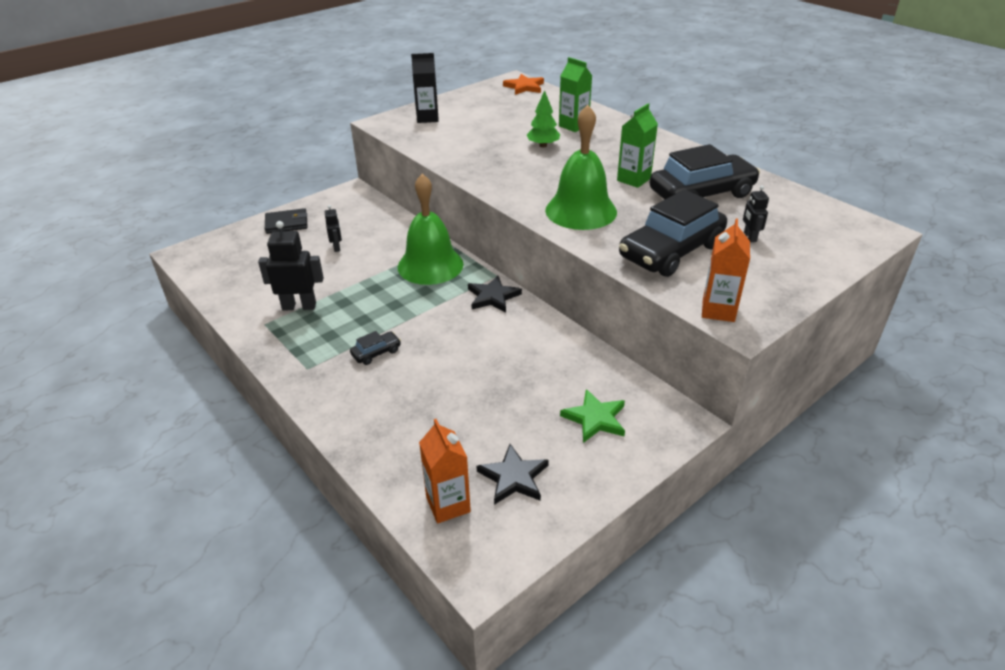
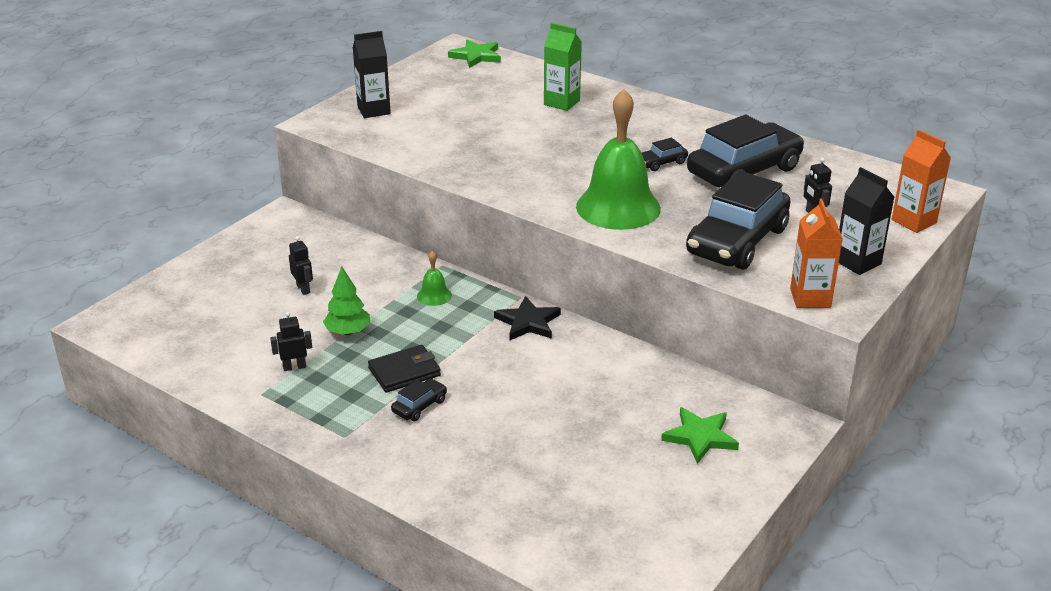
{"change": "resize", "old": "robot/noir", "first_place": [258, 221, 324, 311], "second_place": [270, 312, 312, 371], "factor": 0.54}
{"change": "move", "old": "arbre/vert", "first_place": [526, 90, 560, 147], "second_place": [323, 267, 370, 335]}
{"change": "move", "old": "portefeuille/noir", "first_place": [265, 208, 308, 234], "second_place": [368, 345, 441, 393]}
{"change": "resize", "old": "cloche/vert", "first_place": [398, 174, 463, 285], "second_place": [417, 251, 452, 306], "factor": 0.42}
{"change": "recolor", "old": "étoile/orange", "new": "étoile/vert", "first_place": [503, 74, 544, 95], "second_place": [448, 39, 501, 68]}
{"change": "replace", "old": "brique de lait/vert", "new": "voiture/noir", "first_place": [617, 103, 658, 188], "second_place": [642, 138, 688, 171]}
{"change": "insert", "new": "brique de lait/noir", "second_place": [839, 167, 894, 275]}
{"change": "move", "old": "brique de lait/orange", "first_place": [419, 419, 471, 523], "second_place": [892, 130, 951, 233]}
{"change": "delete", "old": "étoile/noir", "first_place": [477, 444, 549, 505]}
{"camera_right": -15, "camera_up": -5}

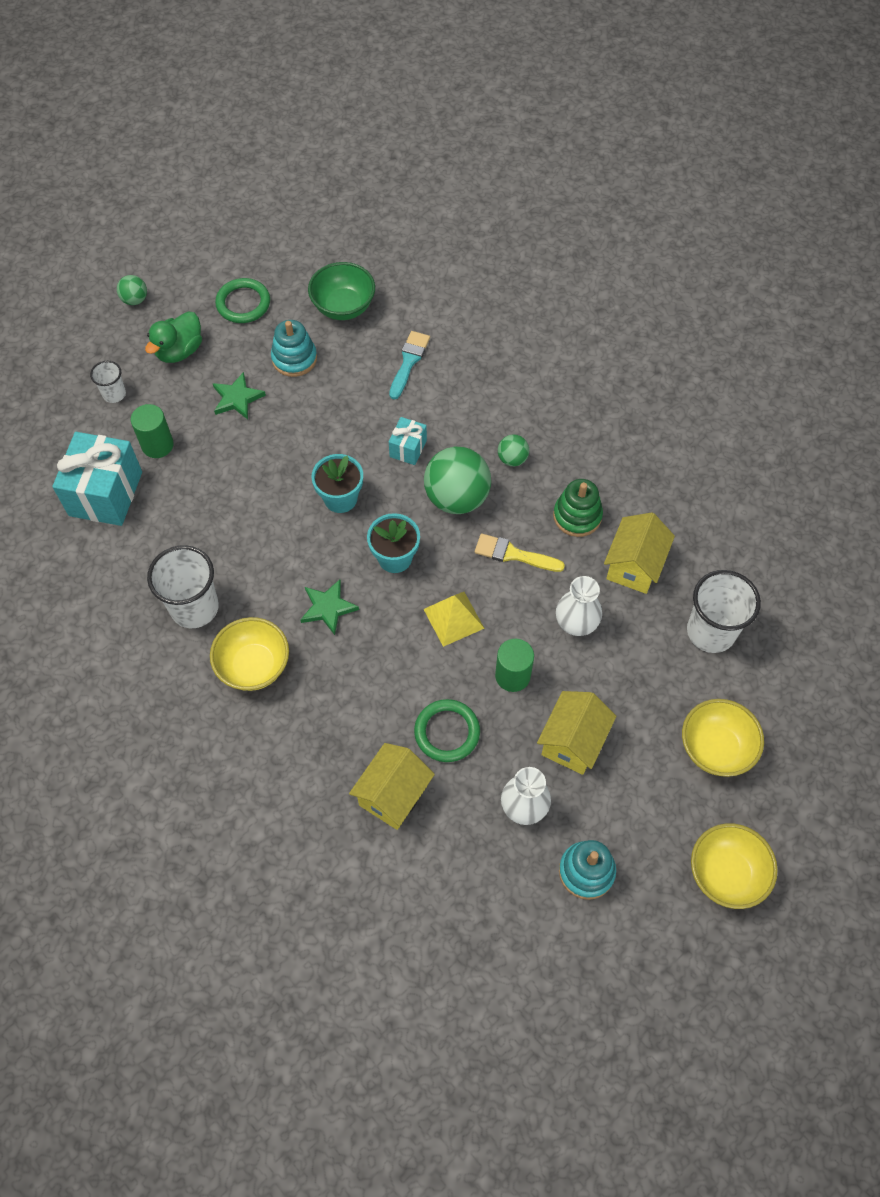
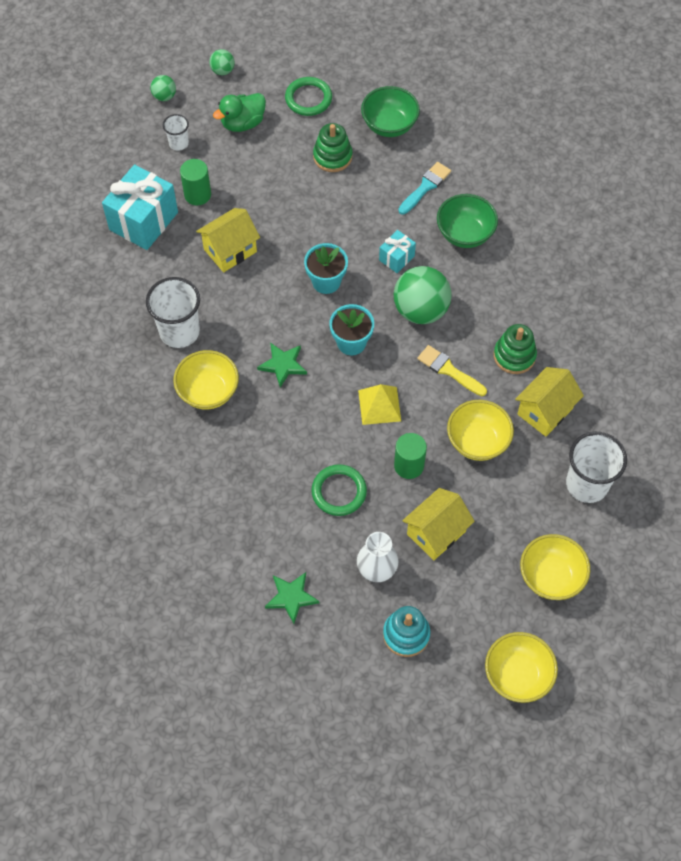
{"change": "move", "old": "balle/vert", "first_place": [498, 435, 529, 466], "second_place": [150, 75, 176, 101]}
{"change": "move", "old": "maison/jaune", "first_place": [349, 743, 435, 830], "second_place": [196, 208, 260, 272]}
{"change": "move", "old": "étoile/vert", "first_place": [212, 372, 266, 419], "second_place": [265, 572, 319, 624]}
{"change": "recolor", "old": "jouet à empiler/turquoise", "new": "jouet à empiler/vert", "first_place": [271, 320, 317, 377], "second_place": [313, 123, 352, 172]}
{"change": "insert", "new": "bol/vert", "second_place": [437, 194, 498, 248]}
{"change": "replace", "old": "vase/blanc", "new": "bol/jaune", "first_place": [556, 576, 602, 636], "second_place": [447, 400, 514, 461]}
{"camera_right": 20, "camera_up": 0}

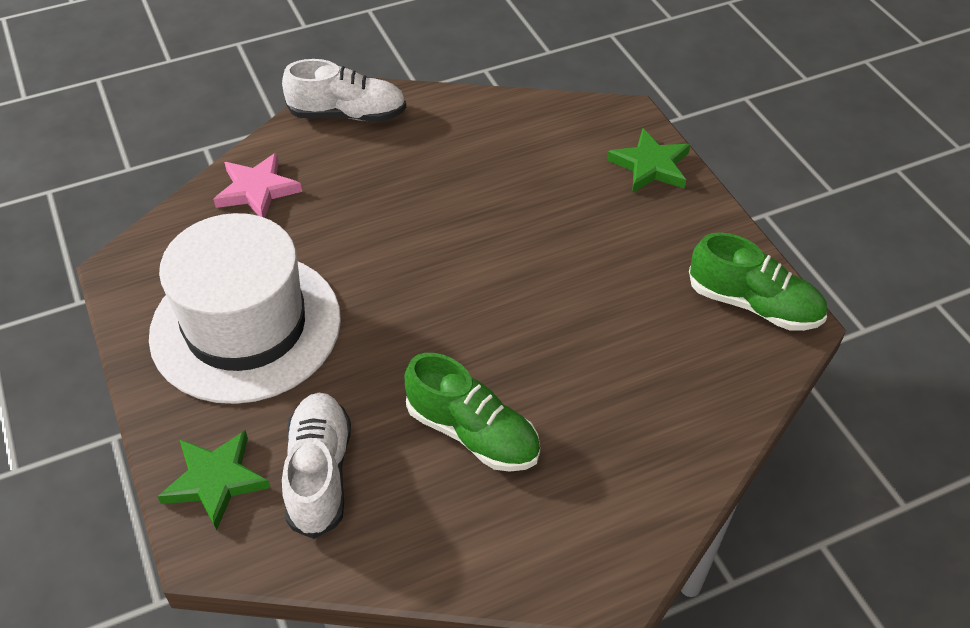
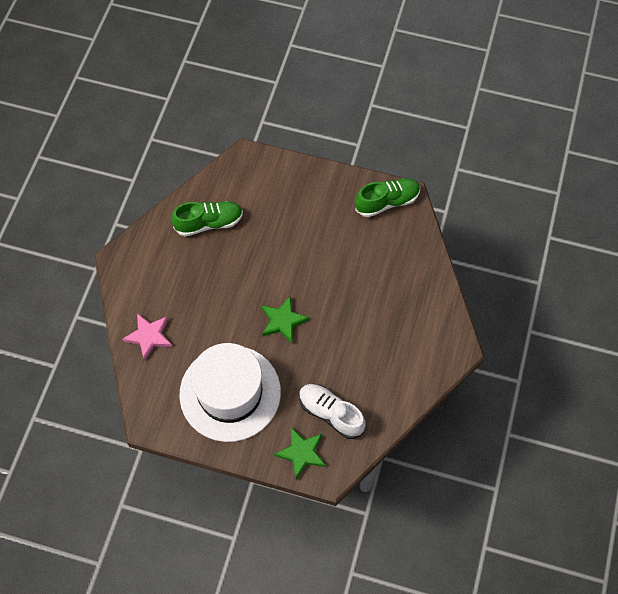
{"change": "move", "old": "chaussure/vert", "first_place": [404, 353, 540, 472], "second_place": [171, 201, 243, 236]}
{"change": "move", "old": "étoile/vert", "first_place": [607, 128, 690, 193], "second_place": [261, 296, 309, 343]}
{"change": "delete", "old": "chaussure/blanc", "first_place": [282, 59, 406, 122]}
{"camera_right": -50, "camera_up": 15}

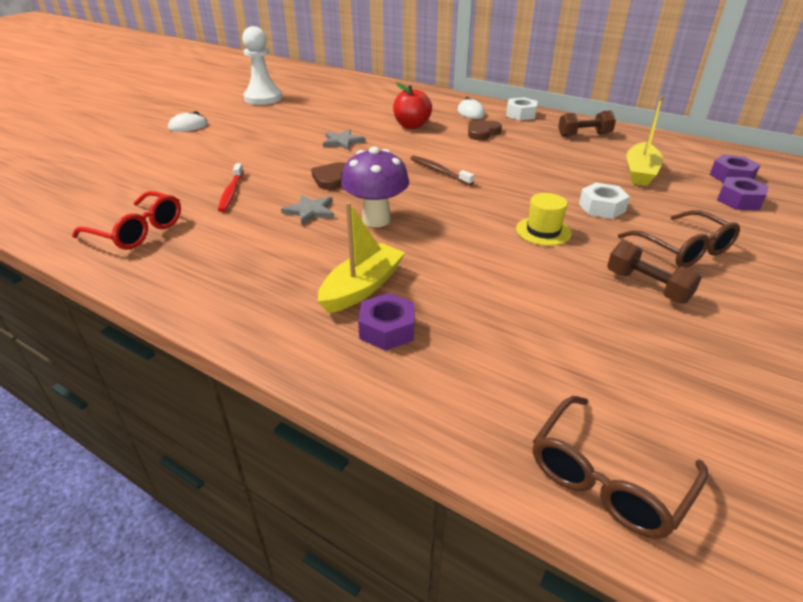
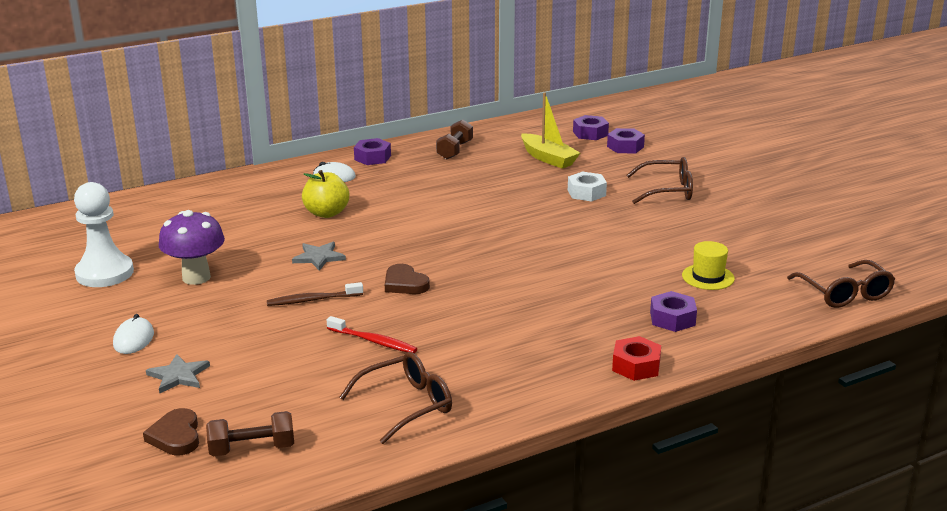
{"change": "move", "old": "cœur/marron", "first_place": [468, 121, 502, 140], "second_place": [143, 408, 199, 456]}
{"change": "move", "old": "étoile/gris", "first_place": [281, 195, 334, 225], "second_place": [146, 354, 210, 394]}
{"change": "move", "old": "champignon/violet", "first_place": [341, 147, 409, 227], "second_place": [159, 210, 225, 285]}
{"change": "move", "old": "haltère/marron", "first_place": [607, 241, 702, 303], "second_place": [206, 411, 294, 456]}
{"change": "move", "old": "brosse à dents/marron", "first_place": [410, 155, 474, 186], "second_place": [267, 282, 363, 306]}
{"change": "recolor", "old": "pomme/rouge", "new": "pomme/jaune", "first_place": [393, 82, 432, 129], "second_place": [302, 170, 349, 218]}
{"change": "recolor", "old": "lunettes/rouge", "new": "lunettes/marron", "first_place": [72, 191, 181, 250], "second_place": [339, 352, 452, 444]}
{"change": "recolor", "old": "écrou/blanc", "new": "écrou/violet", "first_place": [506, 97, 538, 120], "second_place": [354, 138, 391, 165]}
{"change": "insert", "new": "écrou/rouge", "second_place": [612, 336, 661, 381]}
{"change": "move", "old": "chapeau/jaune", "first_place": [516, 193, 572, 246], "second_place": [682, 241, 735, 290]}
{"change": "delete", "old": "bateau/jaune", "first_place": [318, 202, 405, 313]}
{"camera_right": -60, "camera_up": -10}

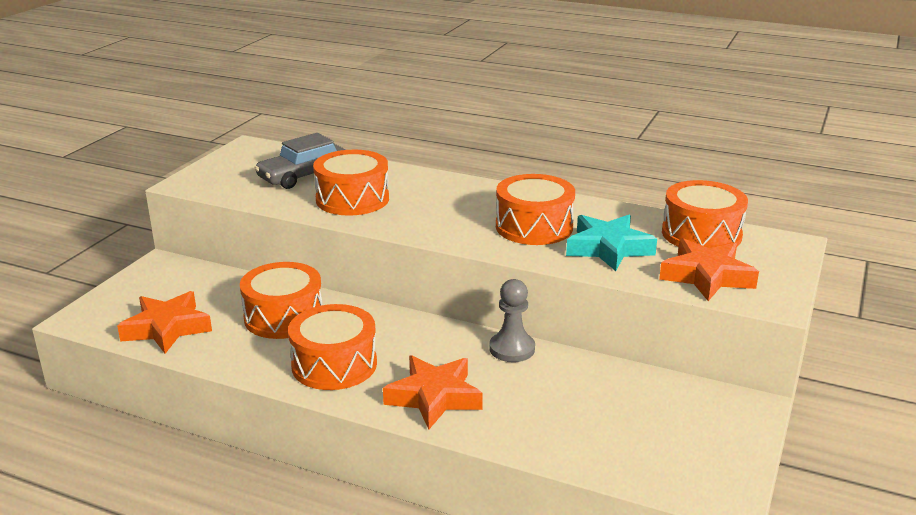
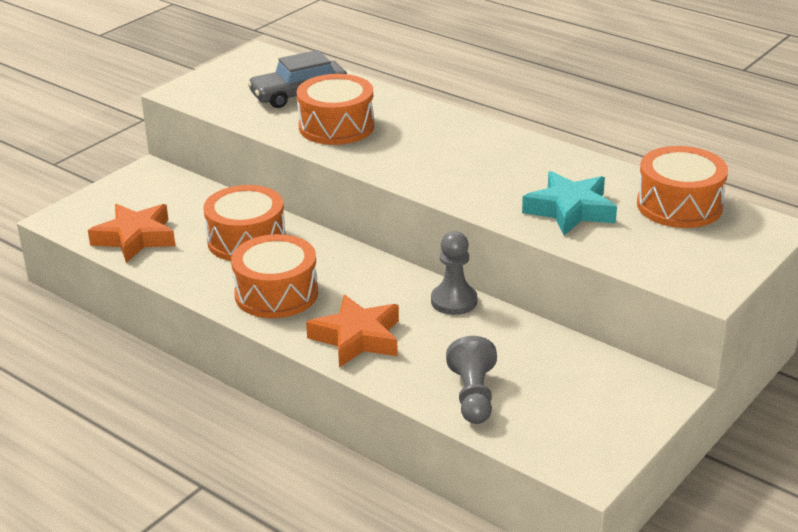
{"change": "insert", "new": "pion/gris", "second_place": [446, 336, 497, 424]}
{"change": "delete", "old": "tambour/orange", "first_place": [496, 174, 575, 245]}
{"change": "delete", "old": "étoile/orange", "first_place": [659, 238, 759, 301]}
{"camera_right": 15, "camera_up": 5}

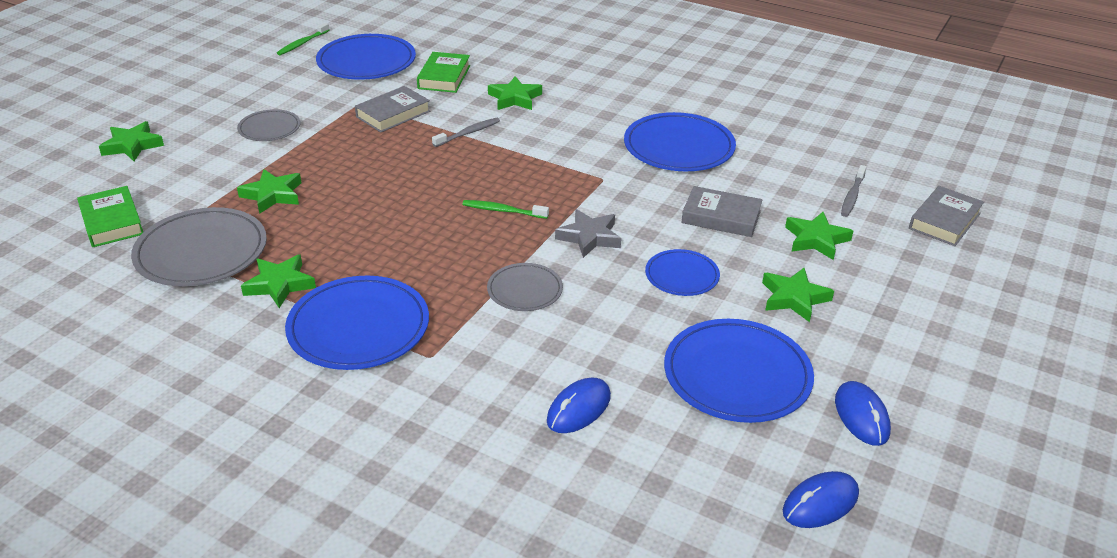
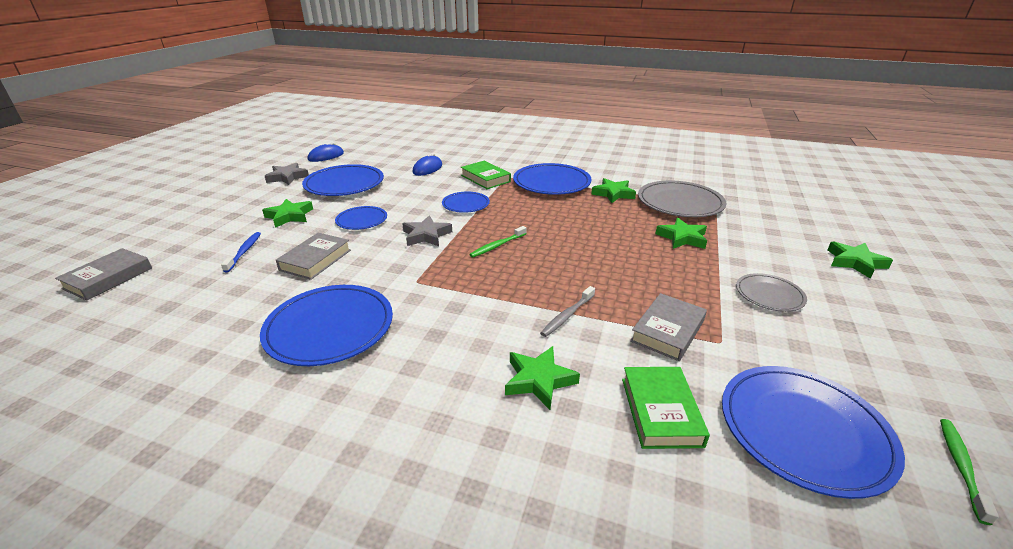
{"change": "replace", "old": "étoile/vert", "new": "brosse à dents/bleu", "first_place": [785, 212, 853, 260], "second_place": [221, 232, 261, 272]}
{"change": "replace", "old": "souris/bleu", "new": "étoile/gris", "first_place": [835, 381, 891, 446], "second_place": [265, 163, 309, 185]}
{"change": "rotate", "old": "livre/gris", "first_place": [681, 186, 763, 237], "second_place": [276, 233, 351, 280], "degrees": -75}
{"change": "recolor", "old": "assiette/gris", "new": "assiette/bleu", "first_place": [487, 263, 563, 311], "second_place": [442, 192, 490, 213]}
{"change": "move", "old": "livre/vert", "first_place": [77, 186, 143, 247], "second_place": [461, 161, 511, 189]}
{"change": "rotate", "old": "brosse à dents/vert", "first_place": [462, 200, 549, 219], "second_place": [469, 226, 527, 258], "degrees": 135}
{"change": "delete", "old": "brosse à dents/gris", "first_place": [841, 165, 866, 217]}
{"camera_right": 170, "camera_up": -5}

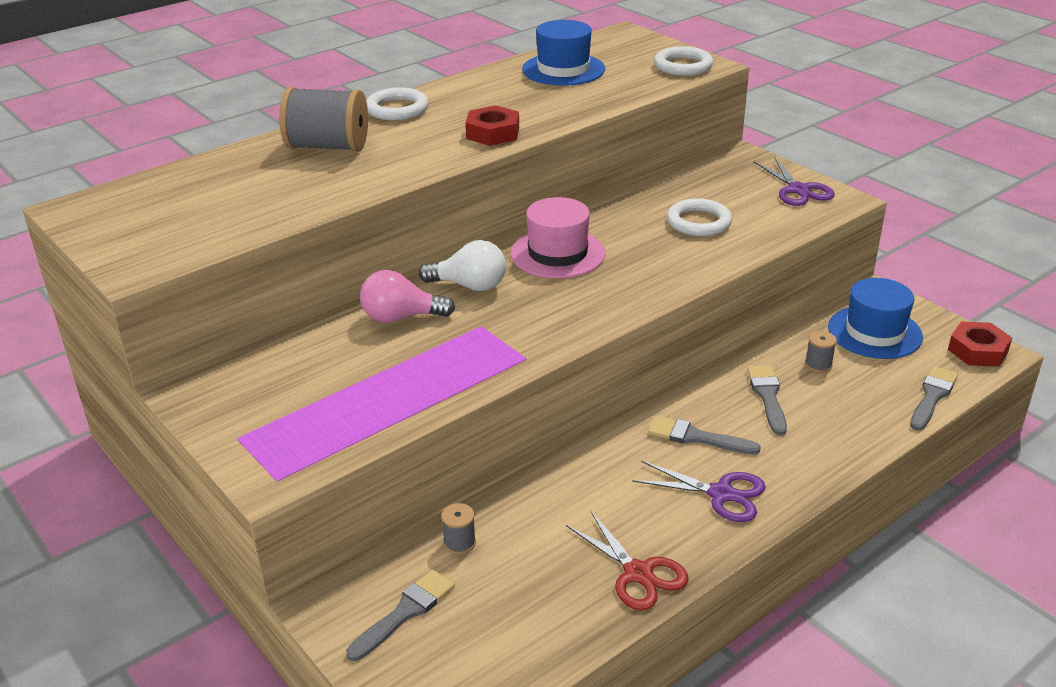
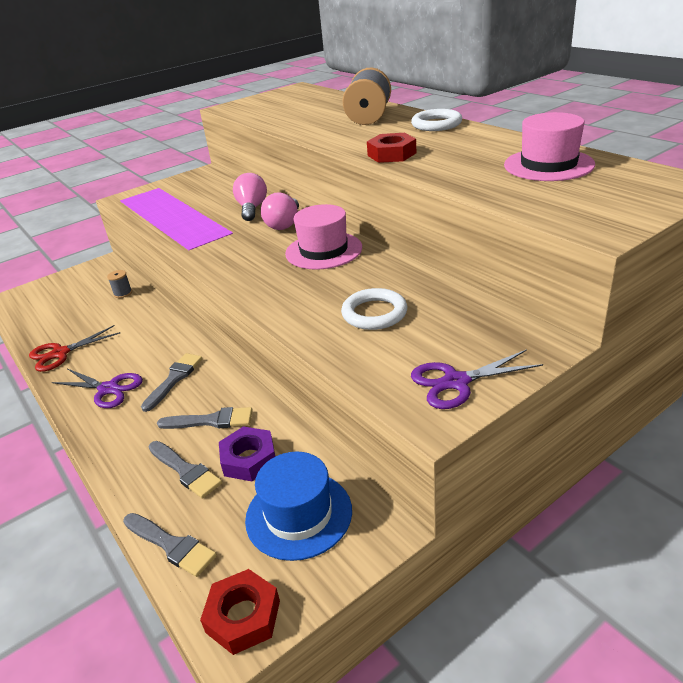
{"change": "rotate", "old": "ciseaux/violet", "first_place": [632, 460, 766, 522], "second_place": [52, 369, 143, 408], "degrees": -90}
{"change": "move", "old": "pinceau/gris", "first_place": [346, 569, 455, 661], "second_place": [149, 441, 222, 499]}
{"change": "replace", "old": "bobine/gris", "new": "écrou/violet", "first_place": [805, 331, 837, 373], "second_place": [219, 426, 275, 481]}
{"change": "recolor", "old": "ampoule/blanc", "new": "ampoule/rose", "first_place": [419, 240, 506, 291], "second_place": [261, 192, 299, 230]}
{"change": "recolor", "old": "chapeau/bleu", "new": "chapeau/rose", "first_place": [522, 20, 605, 86], "second_place": [504, 112, 595, 181]}
{"change": "delete", "old": "anneau/blanc", "first_place": [654, 46, 713, 76]}
{"camera_right": 95, "camera_up": 0}

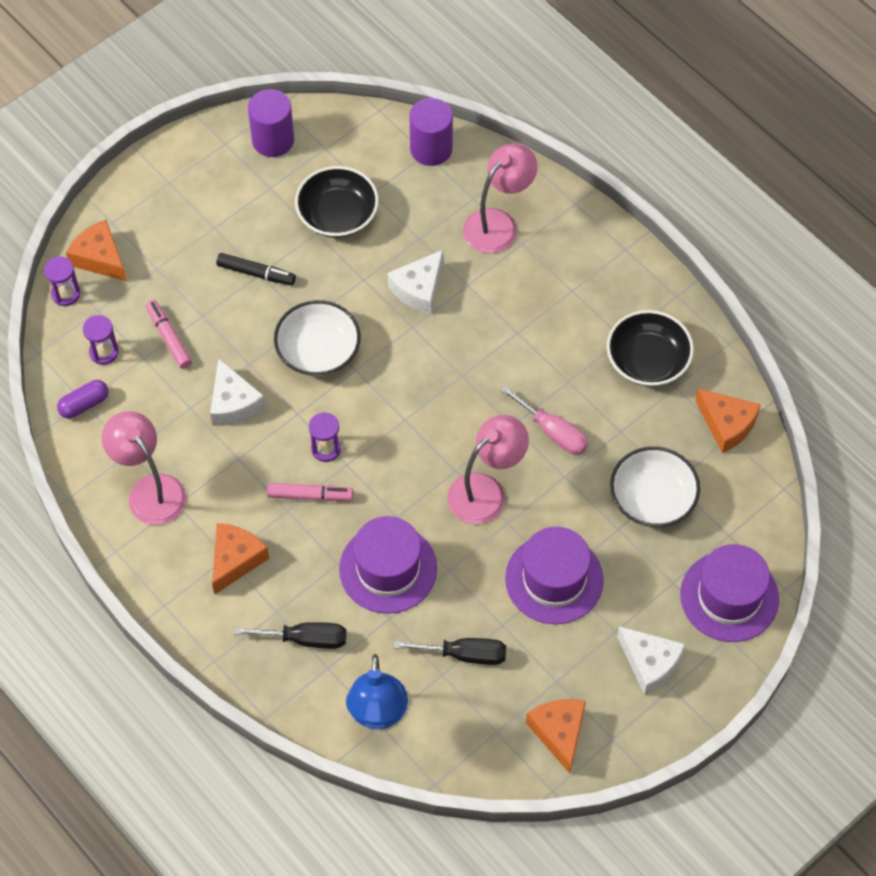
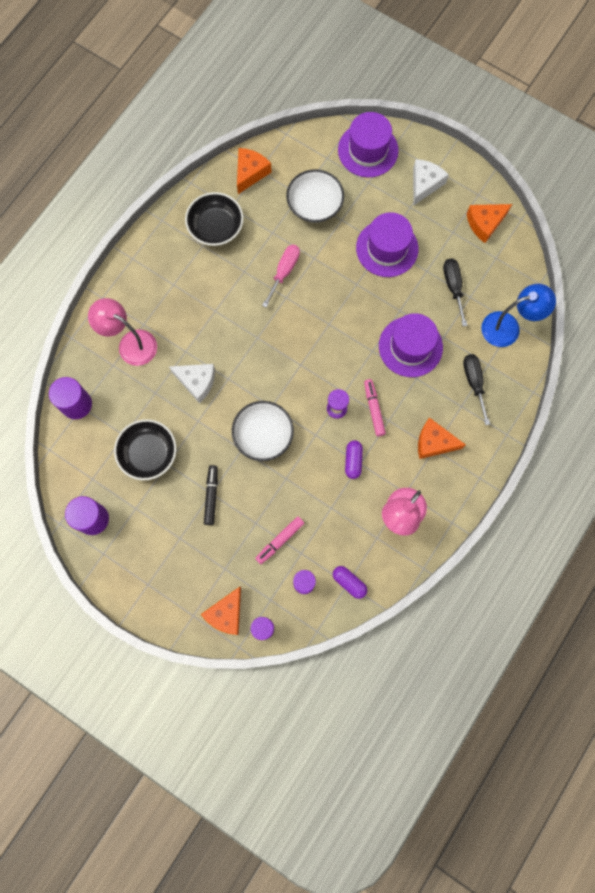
{"change": "insert", "new": "gélule/violet", "second_place": [345, 440, 363, 479]}
{"change": "delete", "old": "fromage/blanc", "first_place": [210, 358, 266, 426]}
{"change": "delete", "old": "lampe/rose", "first_place": [447, 415, 529, 524]}
{"camera_right": -105, "camera_up": 15}

